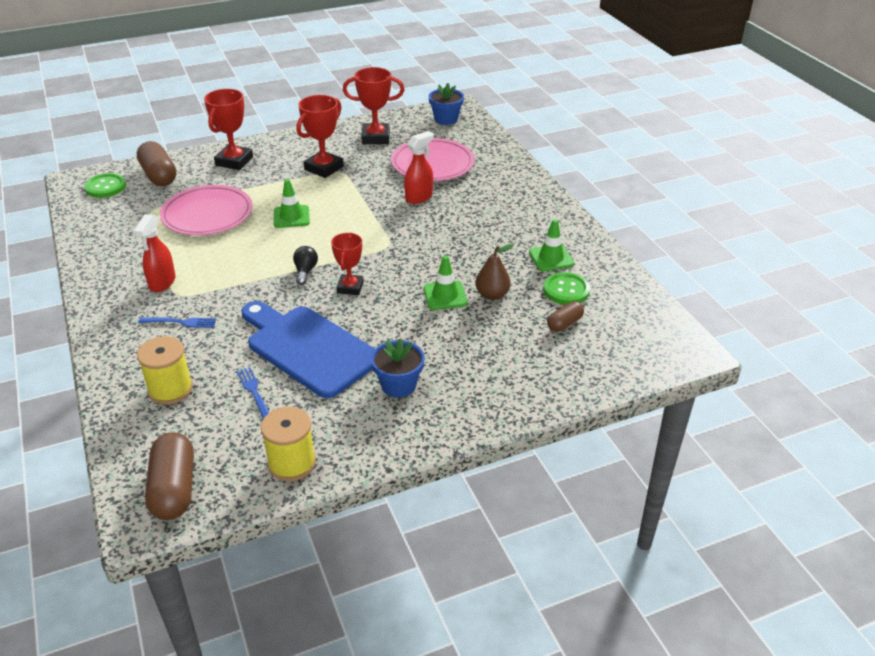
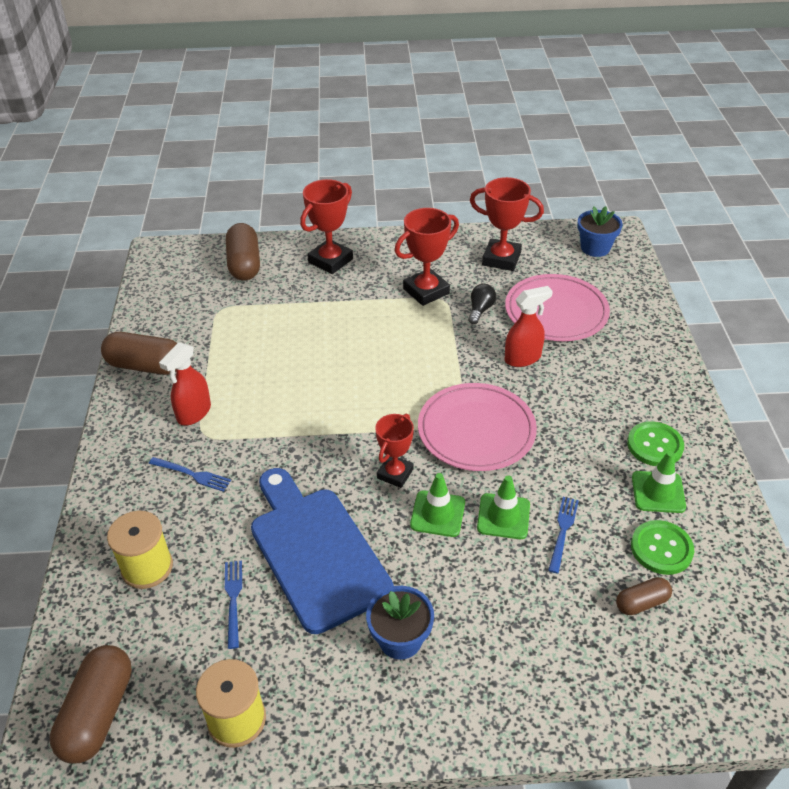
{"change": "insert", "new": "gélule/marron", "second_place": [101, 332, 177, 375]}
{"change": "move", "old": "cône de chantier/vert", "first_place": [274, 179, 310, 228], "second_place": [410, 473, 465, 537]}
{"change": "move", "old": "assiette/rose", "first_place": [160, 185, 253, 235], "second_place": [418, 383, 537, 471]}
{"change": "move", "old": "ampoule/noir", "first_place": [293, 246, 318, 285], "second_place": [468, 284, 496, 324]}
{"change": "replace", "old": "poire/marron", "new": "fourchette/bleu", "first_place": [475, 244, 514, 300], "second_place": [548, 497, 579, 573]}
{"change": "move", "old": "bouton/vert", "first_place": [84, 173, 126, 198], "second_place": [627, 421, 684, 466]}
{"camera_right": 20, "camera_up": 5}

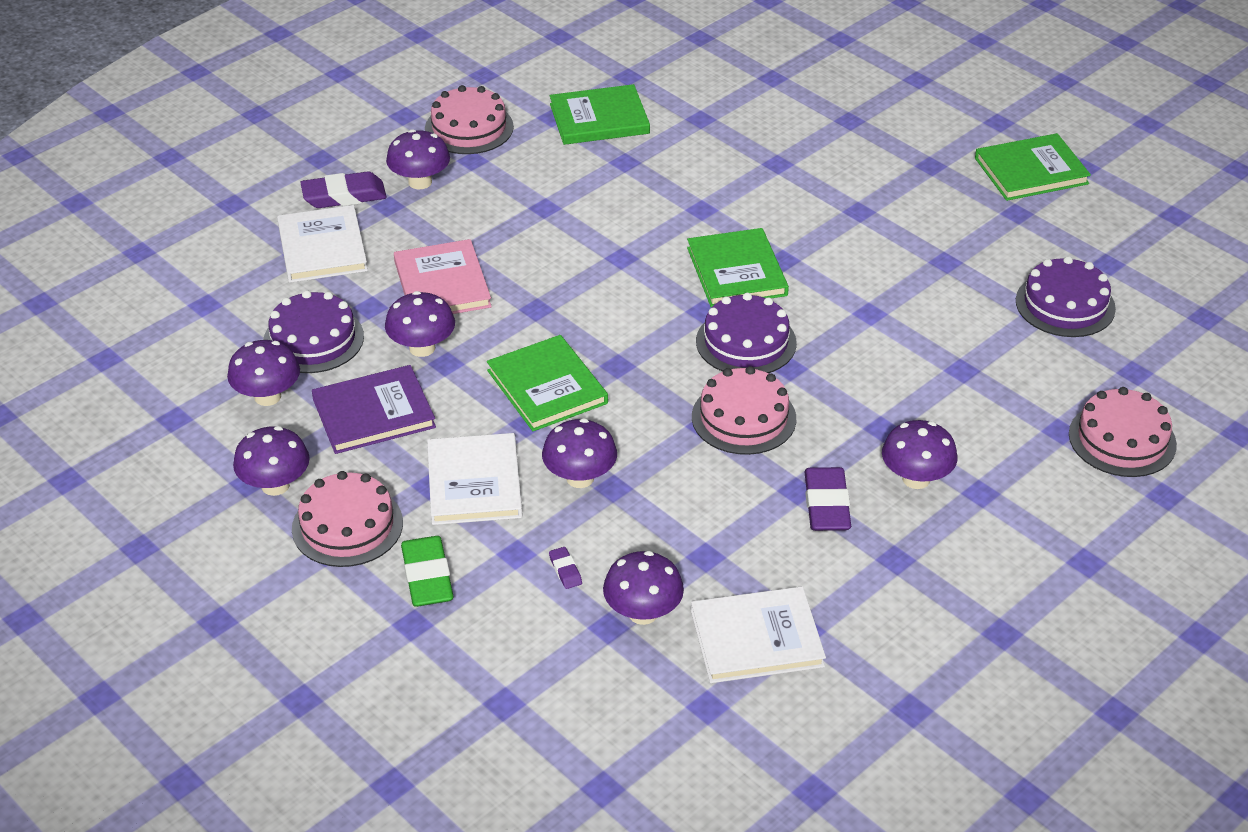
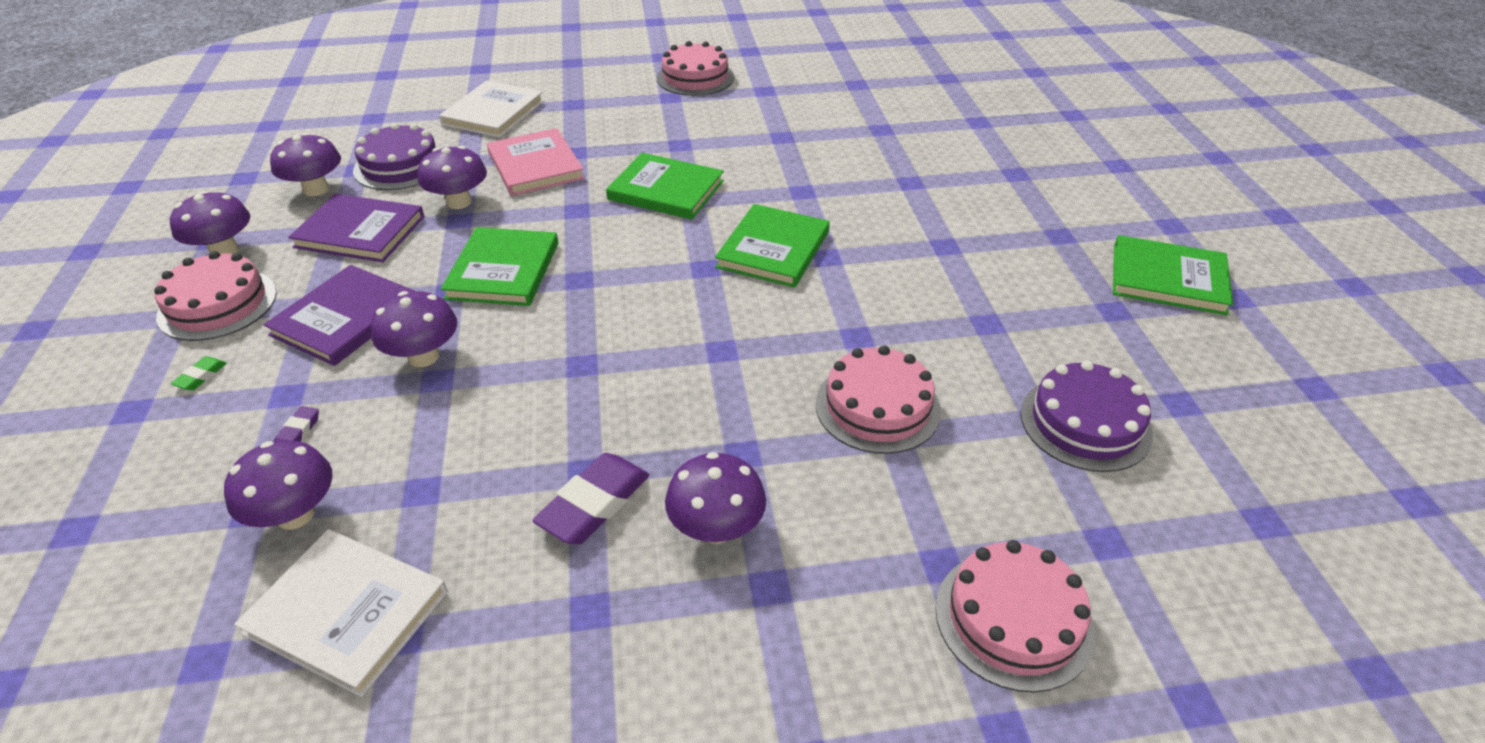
{"change": "resize", "old": "gomme/vert", "first_place": [401, 536, 454, 607], "second_place": [171, 356, 227, 390], "factor": 0.47}
{"change": "recolor", "old": "livre/blanc", "new": "livre/violet", "first_place": [427, 433, 523, 525], "second_place": [263, 265, 415, 366]}
{"change": "rotate", "old": "livre/rose", "first_place": [394, 239, 492, 314], "second_place": [487, 128, 585, 196], "degrees": -45}
{"change": "move", "old": "livre/vert", "first_place": [550, 84, 650, 145], "second_place": [606, 153, 724, 220]}
{"change": "move", "old": "gâteau/rose", "first_place": [692, 366, 796, 455], "second_place": [816, 346, 941, 454]}
{"change": "delete", "old": "gomme/violet", "first_place": [300, 171, 386, 208]}
{"change": "delete", "old": "champignon/violet", "first_place": [386, 129, 450, 190]}
{"change": "delete", "old": "gâteau/violet", "first_place": [696, 293, 797, 373]}
{"camera_right": 35, "camera_up": 0}

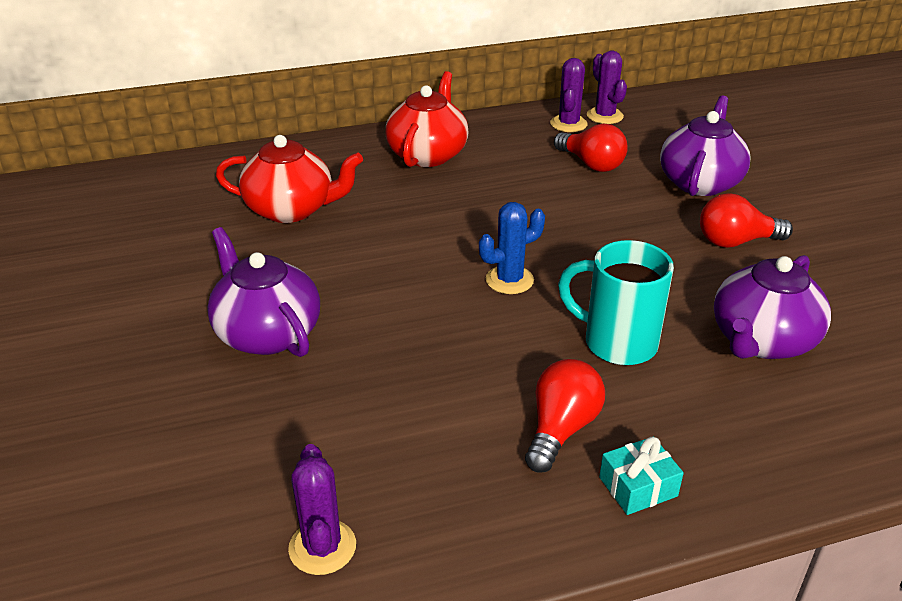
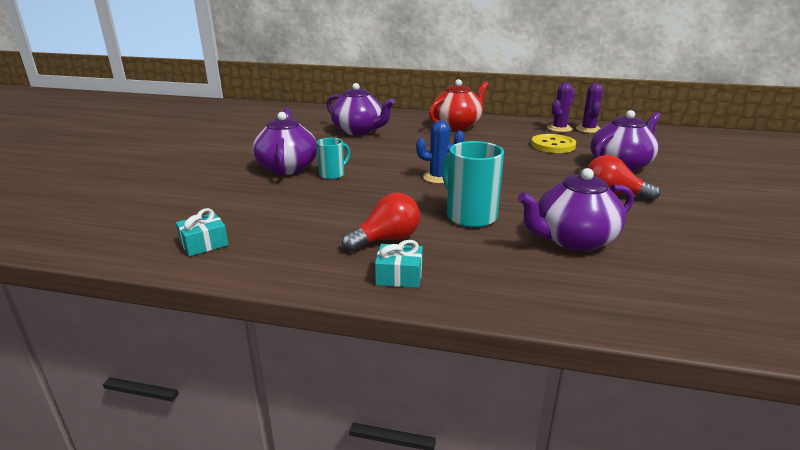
{"change": "replace", "old": "cactus/violet", "new": "cadeau/turquoise", "first_place": [288, 444, 356, 575], "second_place": [176, 208, 229, 256]}
{"change": "insert", "new": "tasse/turquoise", "second_place": [317, 138, 350, 179]}
{"change": "recolor", "old": "théière/rouge", "new": "théière/violet", "first_place": [216, 135, 363, 223], "second_place": [326, 83, 395, 135]}
{"change": "replace", "old": "ampoule/rouge", "new": "bouton/jaune", "first_place": [554, 124, 628, 172], "second_place": [531, 134, 576, 153]}
{"camera_right": 30, "camera_up": -10}

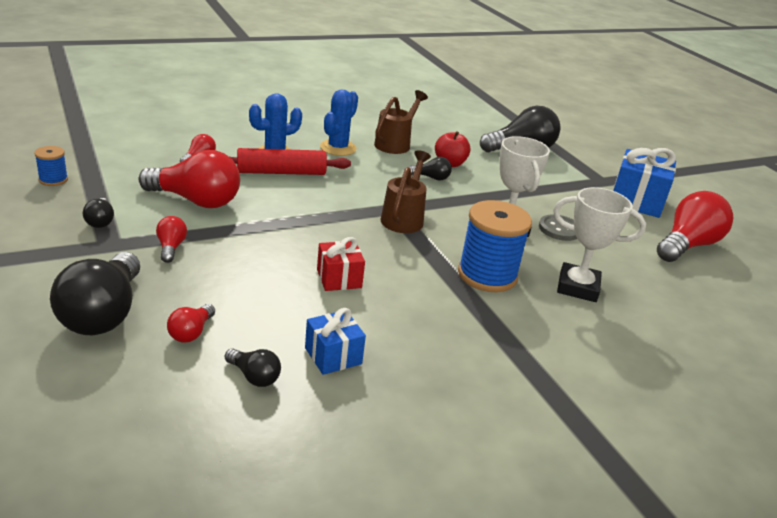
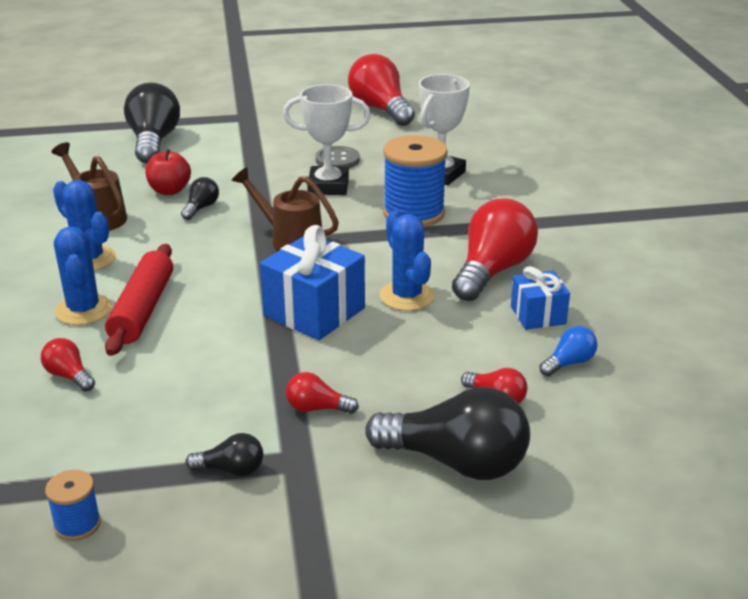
{"change": "move", "old": "cadeau/bleu", "first_place": [613, 148, 676, 218], "second_place": [260, 225, 365, 340]}
{"change": "replace", "old": "cadeau/rouge", "new": "cactus/bleu", "first_place": [317, 237, 365, 291], "second_place": [380, 211, 435, 311]}
{"change": "move", "old": "ampoule/rouge", "first_place": [138, 150, 240, 208], "second_place": [452, 198, 538, 301]}
{"change": "recolor", "old": "ampoule/noir", "new": "ampoule/bleu", "first_place": [225, 348, 281, 387], "second_place": [539, 326, 597, 376]}
{"camera_right": -70, "camera_up": 0}

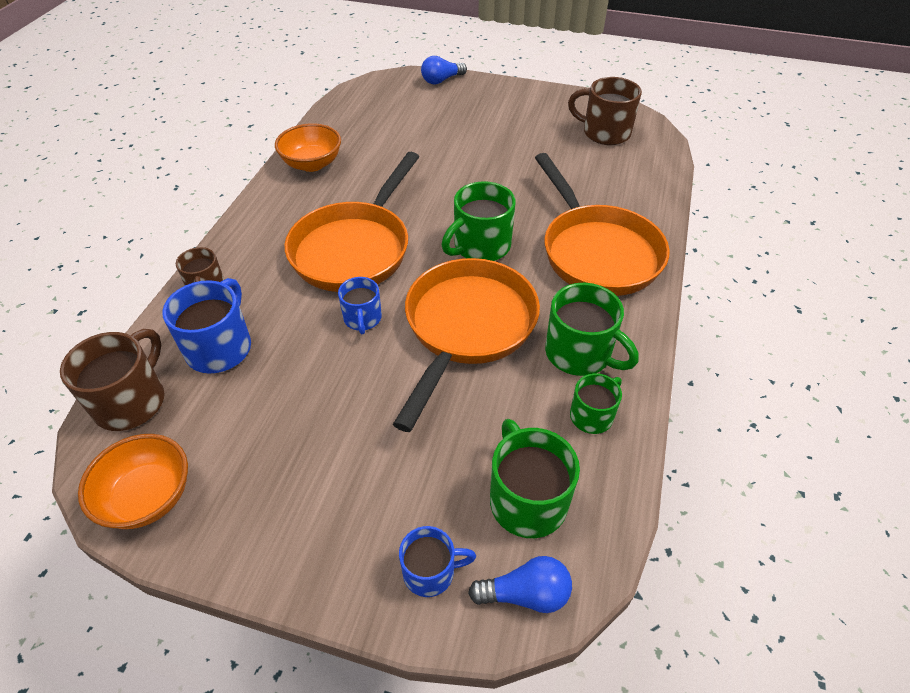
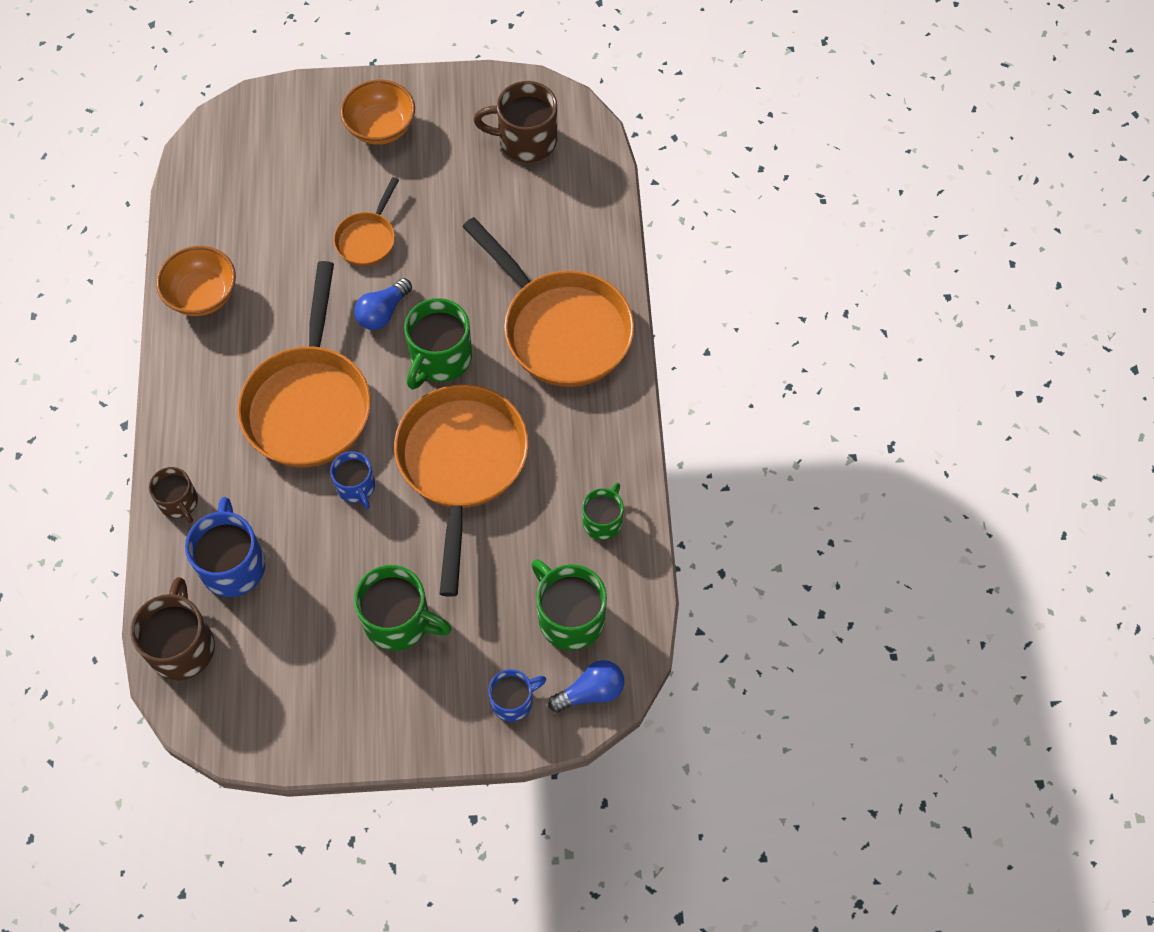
{"change": "insert", "new": "poêle/orange", "second_place": [334, 177, 399, 266]}
{"change": "move", "old": "bol/orange", "first_place": [78, 434, 188, 529], "second_place": [340, 80, 415, 145]}
{"change": "move", "old": "ampoule/bleu", "first_place": [421, 56, 467, 84], "second_place": [354, 278, 412, 330]}
{"change": "move", "old": "tasse/vert", "first_place": [545, 283, 639, 376], "second_place": [354, 565, 452, 651]}
{"camera_right": -20, "camera_up": 15}

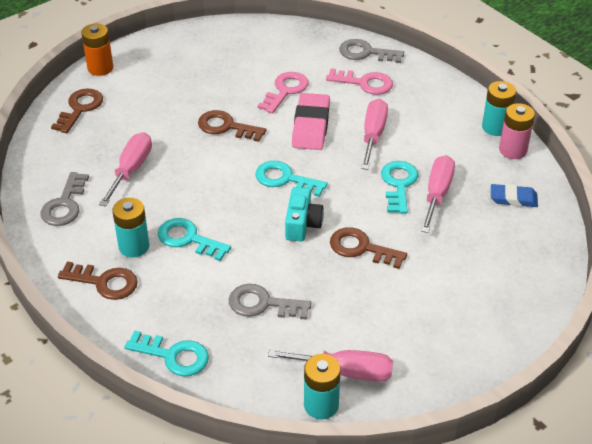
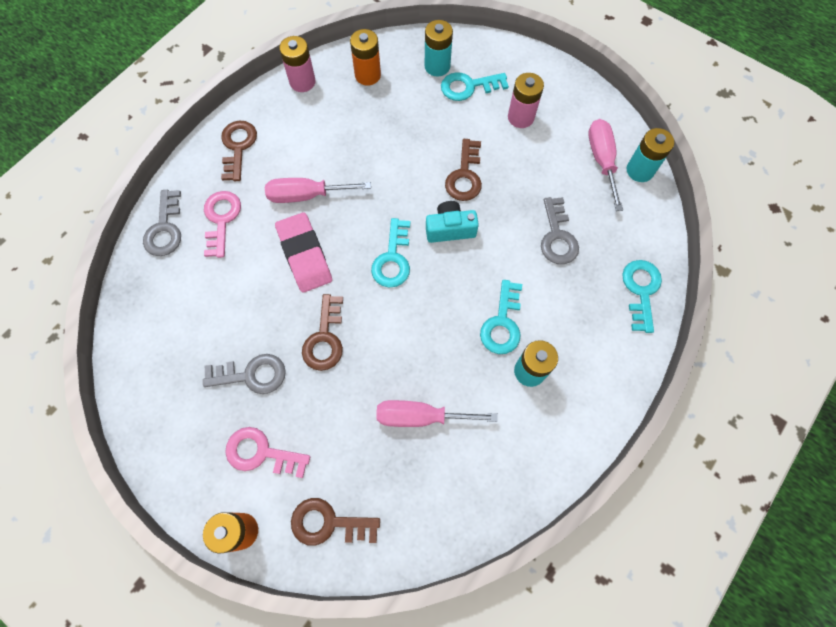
{"change": "move", "old": "clé/gris", "first_place": [40, 172, 89, 226], "second_place": [203, 354, 286, 394]}
{"change": "move", "old": "clé/marron", "first_place": [58, 261, 138, 300], "second_place": [221, 120, 257, 181]}
{"change": "move", "old": "clé/rose", "first_place": [258, 72, 309, 114], "second_place": [225, 427, 310, 478]}
{"change": "rotate", "old": "gomme/rose", "first_place": [292, 93, 330, 150], "second_place": [275, 212, 332, 293], "degrees": 75}
{"change": "replace", "old": "gomme/bleu", "new": "pile/orange", "first_place": [491, 184, 538, 207], "second_place": [350, 29, 381, 86]}
{"change": "move", "old": "pile/turquoise", "first_place": [482, 81, 516, 136], "second_place": [425, 20, 453, 77]}
{"change": "move", "old": "clé/turquoise", "first_place": [381, 161, 418, 214], "second_place": [441, 72, 509, 101]}
{"change": "insert", "new": "pile/rose", "second_place": [508, 73, 544, 128]}
{"change": "delete", "old": "tournevis/rose", "first_place": [421, 155, 455, 233]}
{"camera_right": -105, "camera_up": 25}

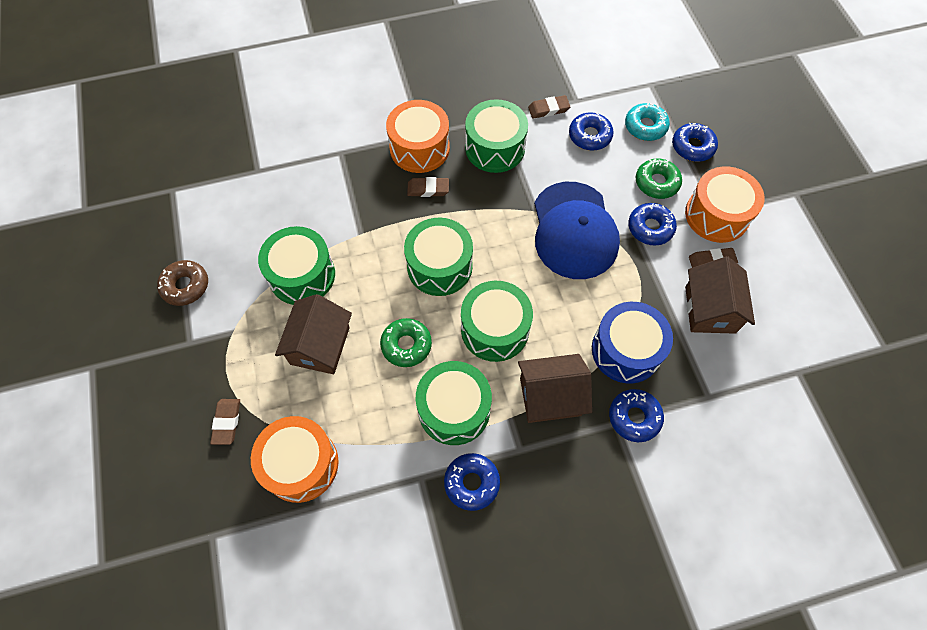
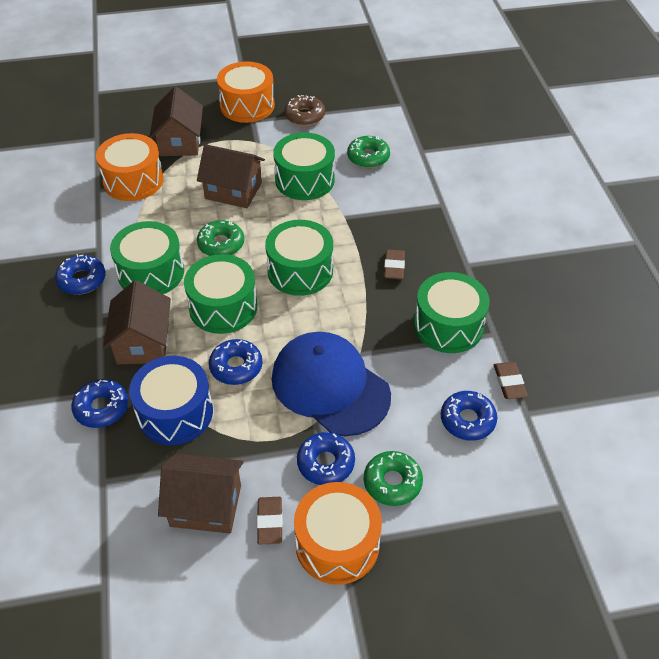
{"change": "replace", "old": "gomme/marron", "new": "maison/marron", "first_place": [210, 399, 240, 445], "second_place": [150, 87, 203, 156]}
{"change": "move", "old": "beignet/bleu", "first_place": [672, 123, 718, 162], "second_place": [209, 339, 263, 385]}
{"change": "move", "old": "tambour/orange", "first_place": [386, 100, 450, 173], "second_place": [217, 62, 275, 123]}
{"change": "rotate", "old": "casquette/bleu", "first_place": [534, 182, 620, 279], "second_place": [272, 332, 391, 436], "degrees": 45}
{"change": "insert", "new": "beignet/vert", "second_place": [347, 136, 390, 168]}
{"change": "delete", "old": "beignet/turquoise", "first_place": [625, 103, 670, 141]}
{"camera_right": 95, "camera_up": -15}

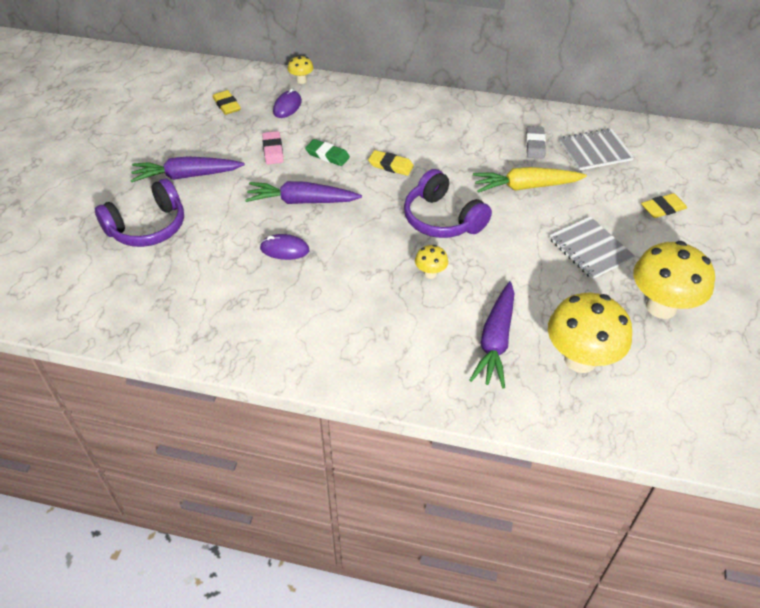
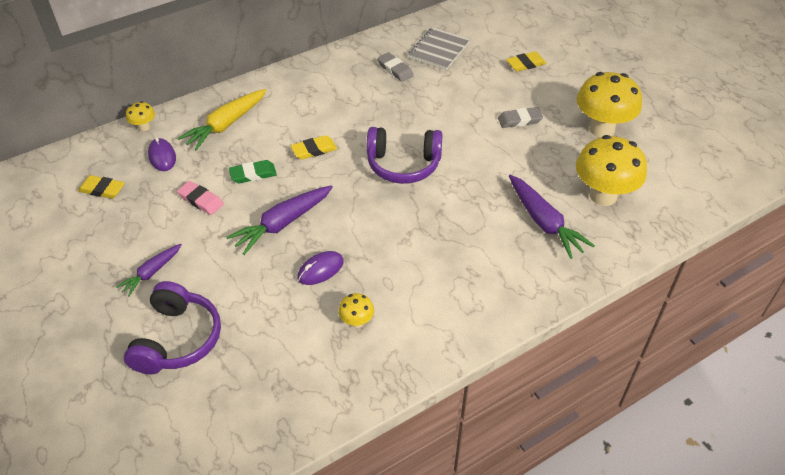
{"change": "resize", "old": "carotte/violet", "first_place": [130, 156, 245, 182], "second_place": [116, 244, 182, 297], "factor": 0.61}
{"change": "move", "old": "carotte/jaune", "first_place": [473, 167, 587, 193], "second_place": [178, 89, 267, 151]}
{"change": "move", "old": "champignon/jaune", "first_place": [415, 245, 448, 279], "second_place": [338, 293, 374, 328]}
{"change": "replace", "old": "carnet/gris", "new": "gomme/gris", "first_place": [549, 216, 635, 279], "second_place": [498, 107, 543, 128]}
{"change": "rotate", "old": "gomme/jaune", "first_place": [641, 193, 687, 218], "second_place": [506, 51, 547, 72], "degrees": 45}
{"camera_right": -45, "camera_up": 0}

